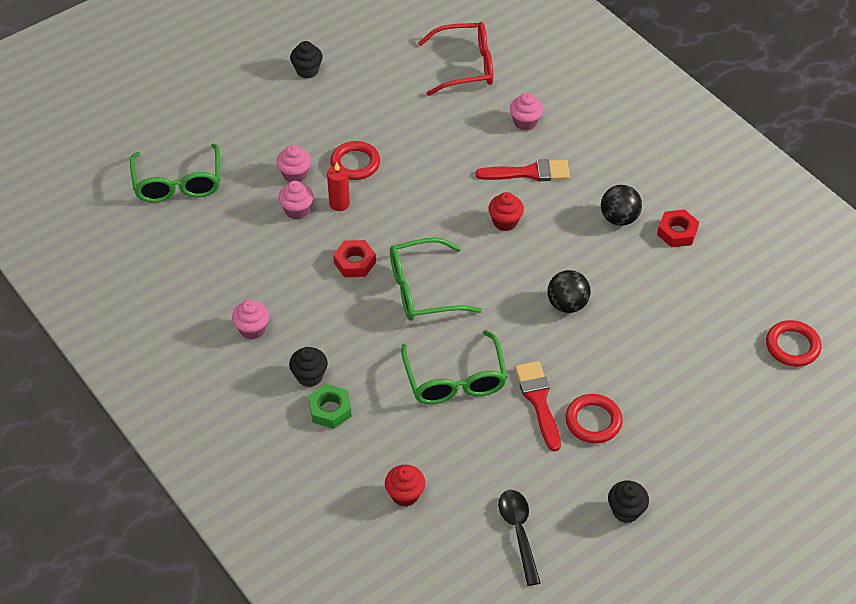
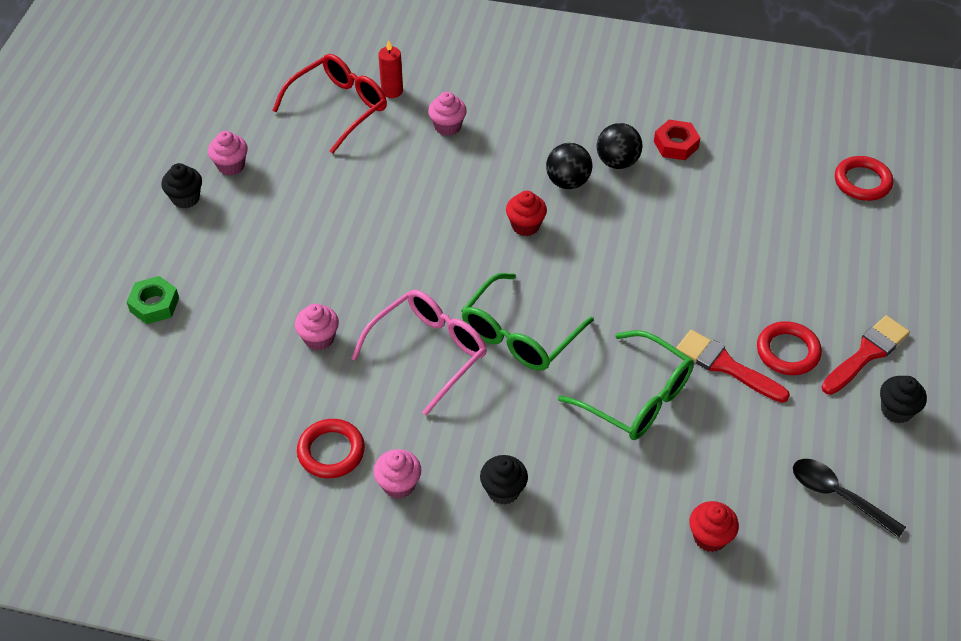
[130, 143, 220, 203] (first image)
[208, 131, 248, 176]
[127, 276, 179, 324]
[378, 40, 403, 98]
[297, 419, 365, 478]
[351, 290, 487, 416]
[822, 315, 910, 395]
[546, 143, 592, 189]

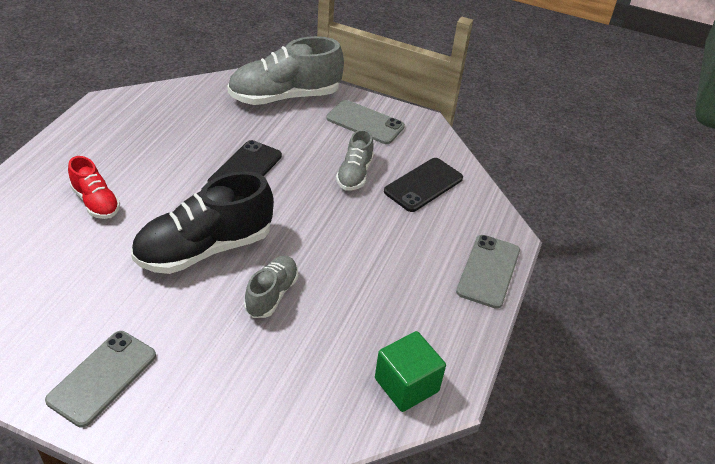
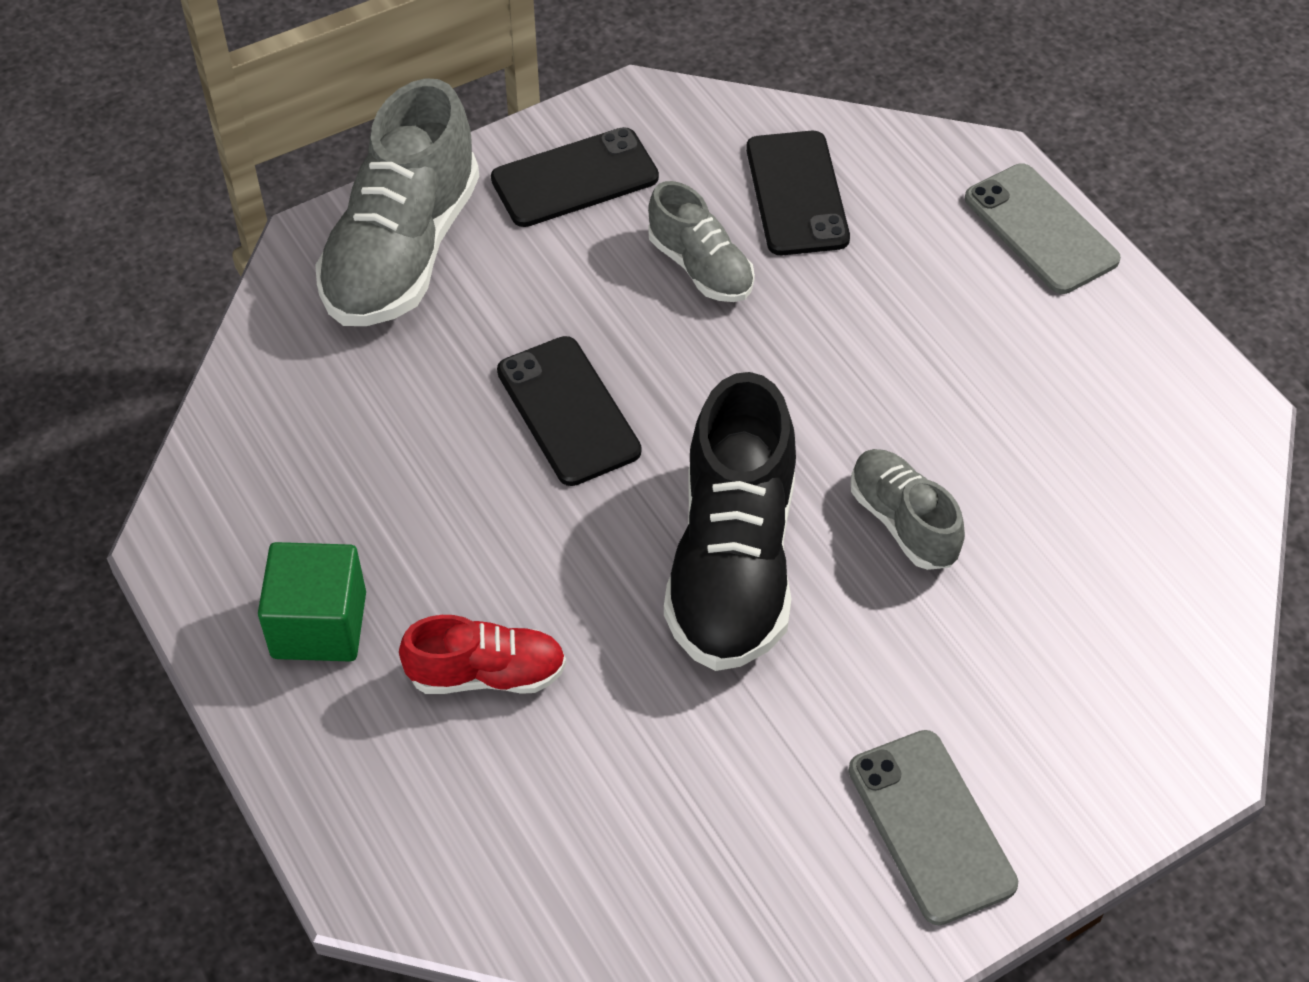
[491, 127, 659, 227]
[258, 542, 366, 662]

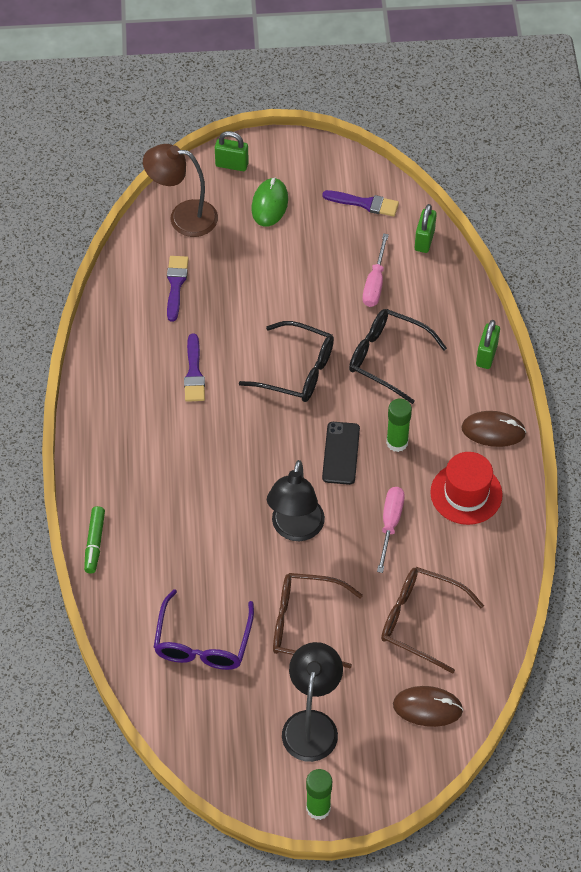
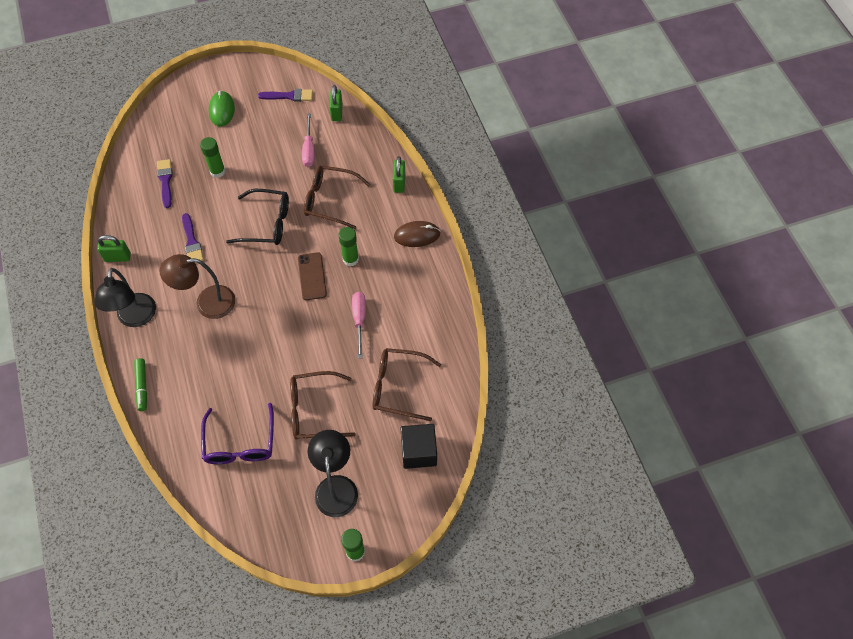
[160, 254, 235, 319]
[97, 235, 131, 262]
[94, 268, 156, 327]
[298, 252, 327, 300]
[304, 165, 370, 229]
[400, 424, 437, 469]
[430, 452, 503, 525] (first image)
[200, 137, 226, 178]

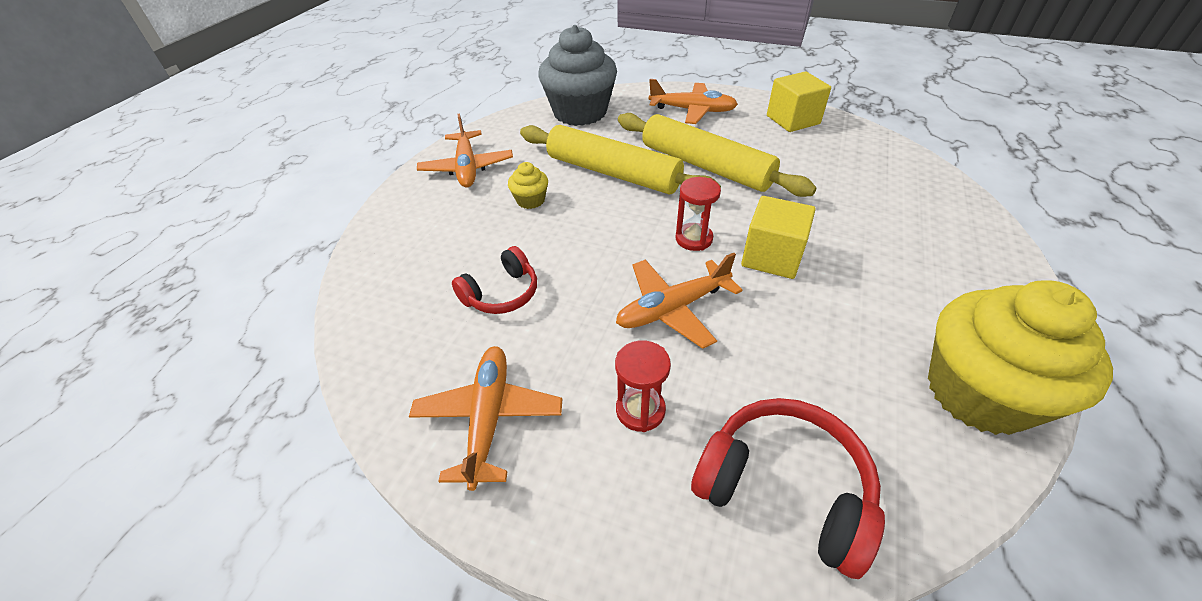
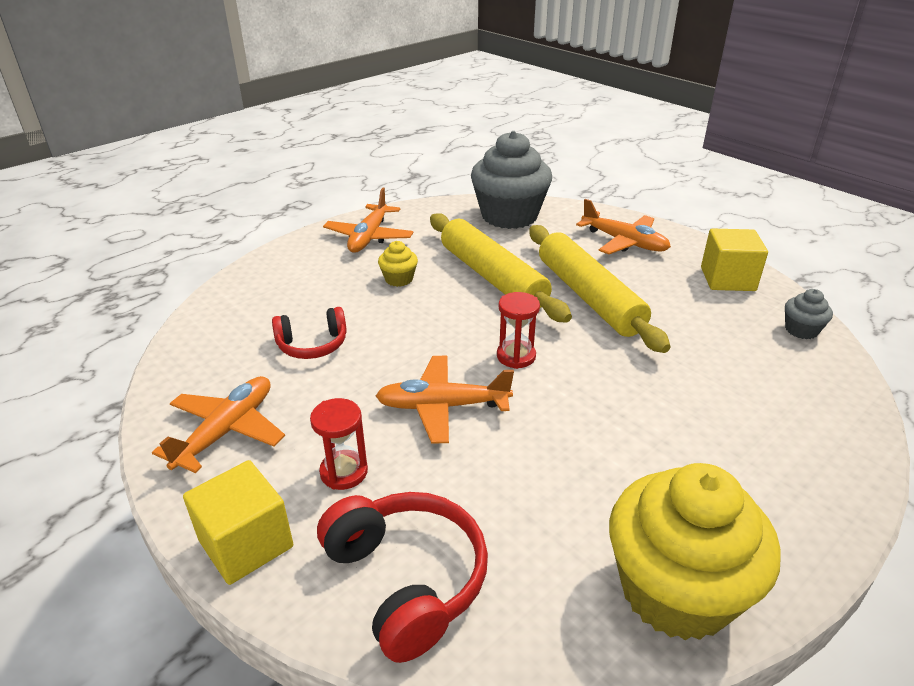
[183, 460, 293, 585]
[785, 289, 833, 339]

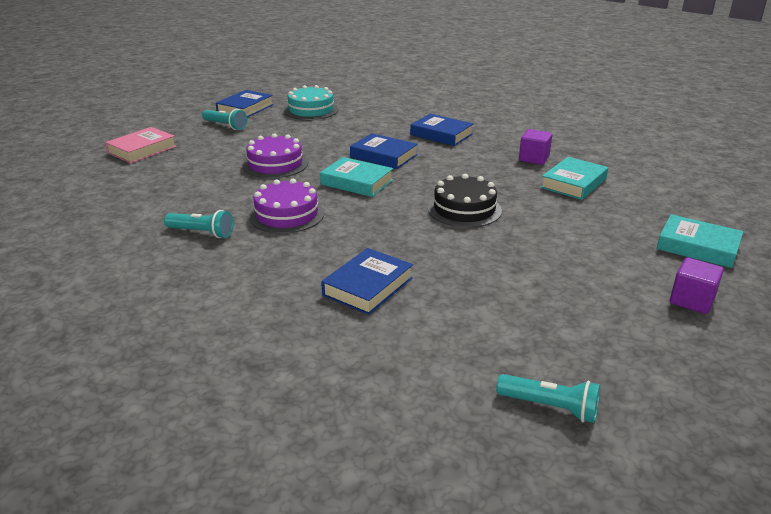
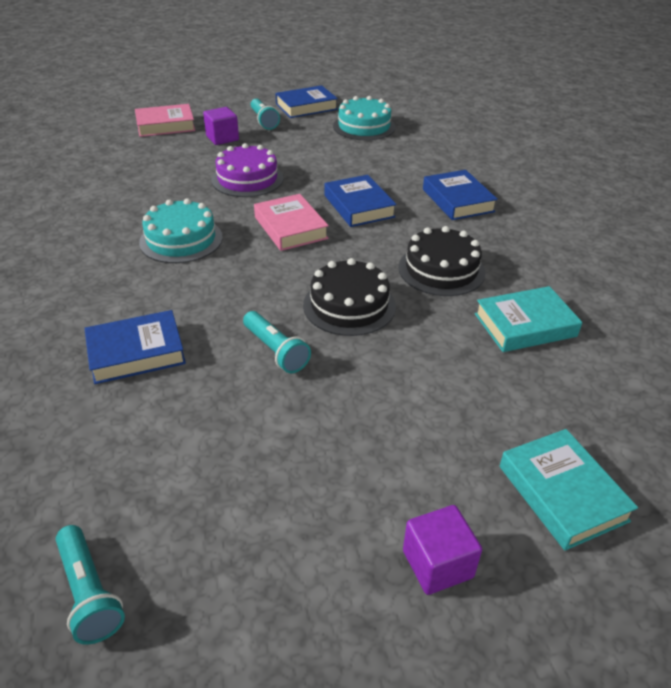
[243, 311, 311, 373]
[139, 198, 223, 263]
[254, 194, 329, 251]
[203, 107, 239, 145]
[398, 226, 486, 296]

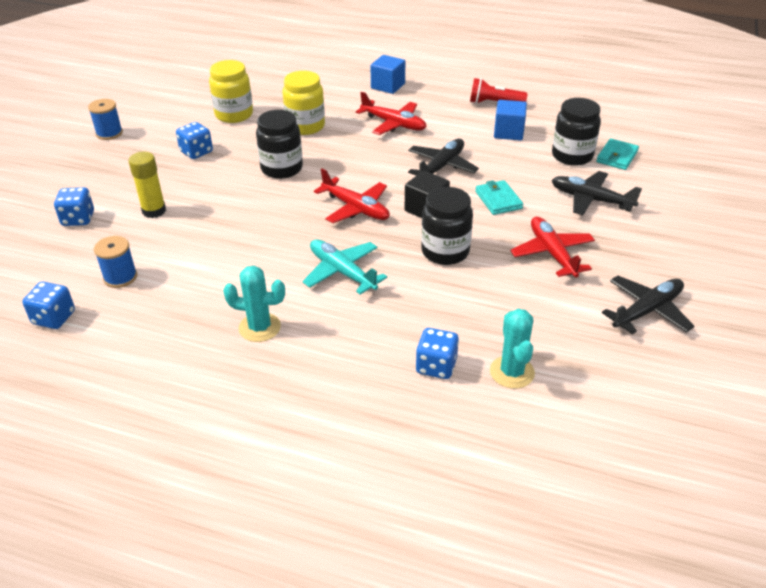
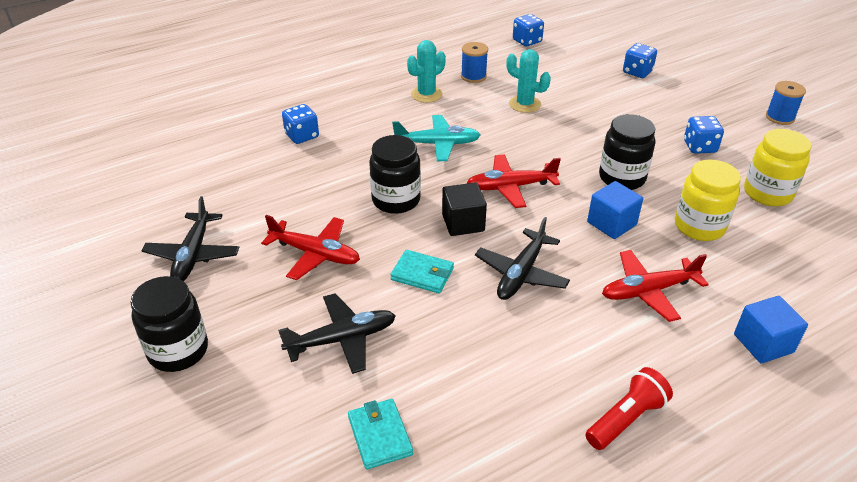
[461, 42, 488, 83]
[129, 152, 166, 218] (first image)
[475, 217, 570, 300]
[507, 49, 551, 113]
[587, 181, 643, 239]
[130, 276, 208, 372]

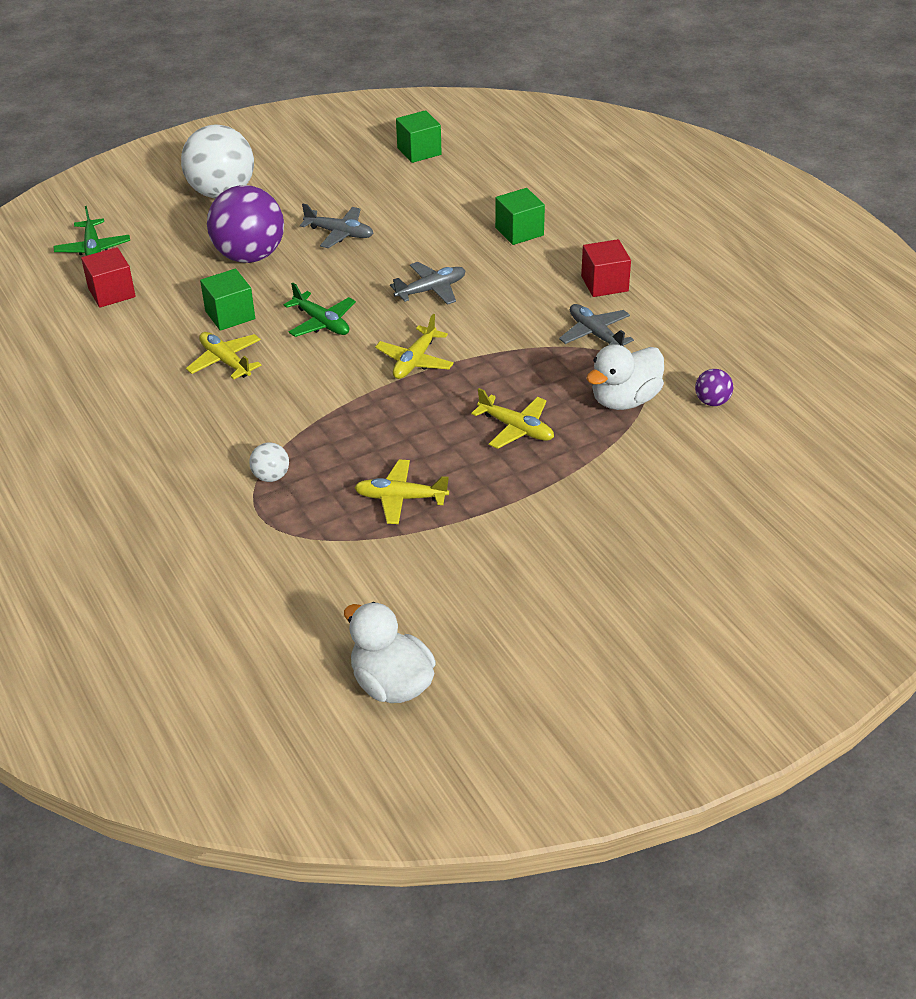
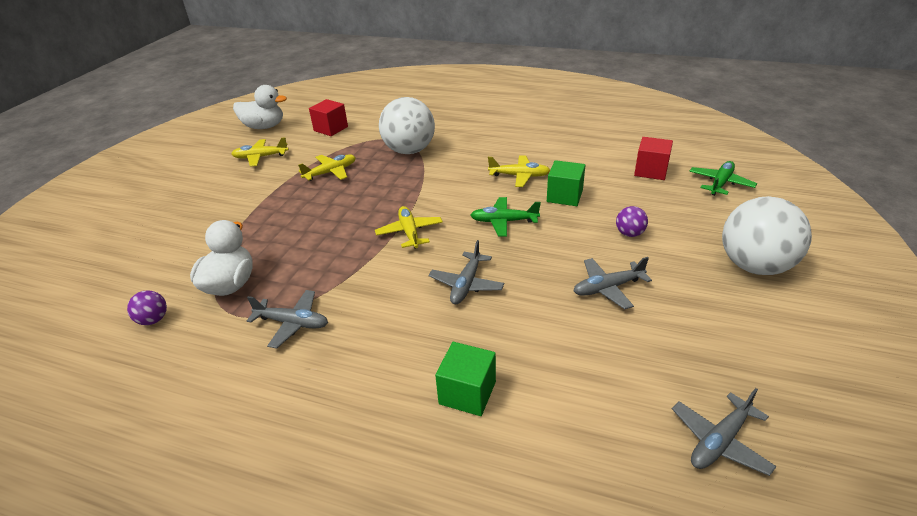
[689, 161, 757, 196]
[616, 206, 648, 237]
[379, 97, 435, 154]
[672, 388, 777, 476]
[231, 137, 289, 167]
[309, 99, 348, 136]

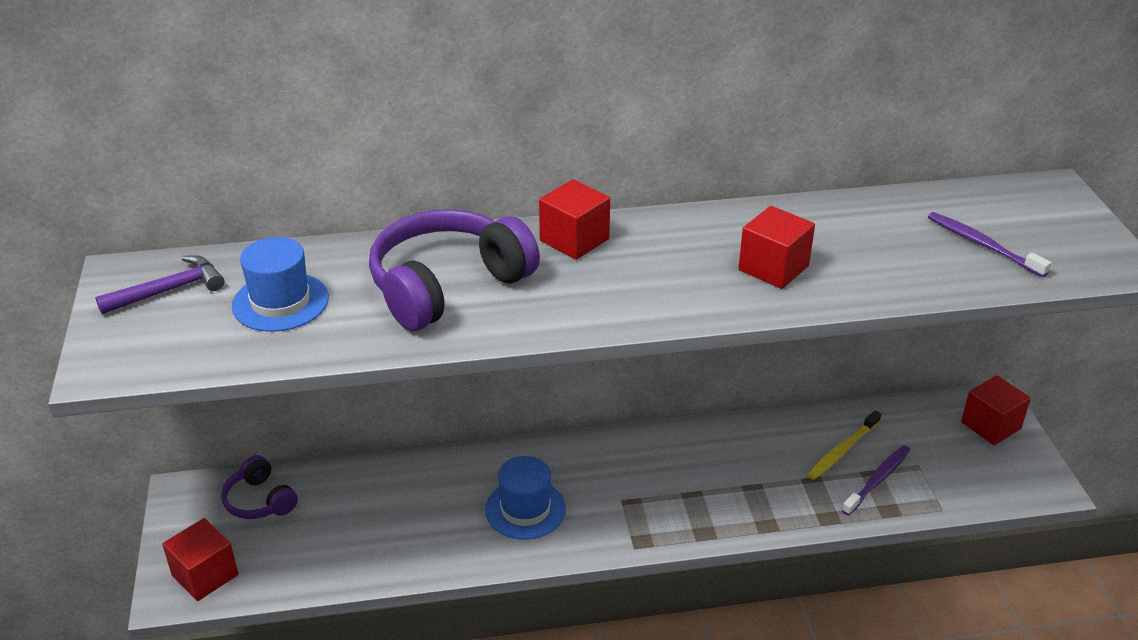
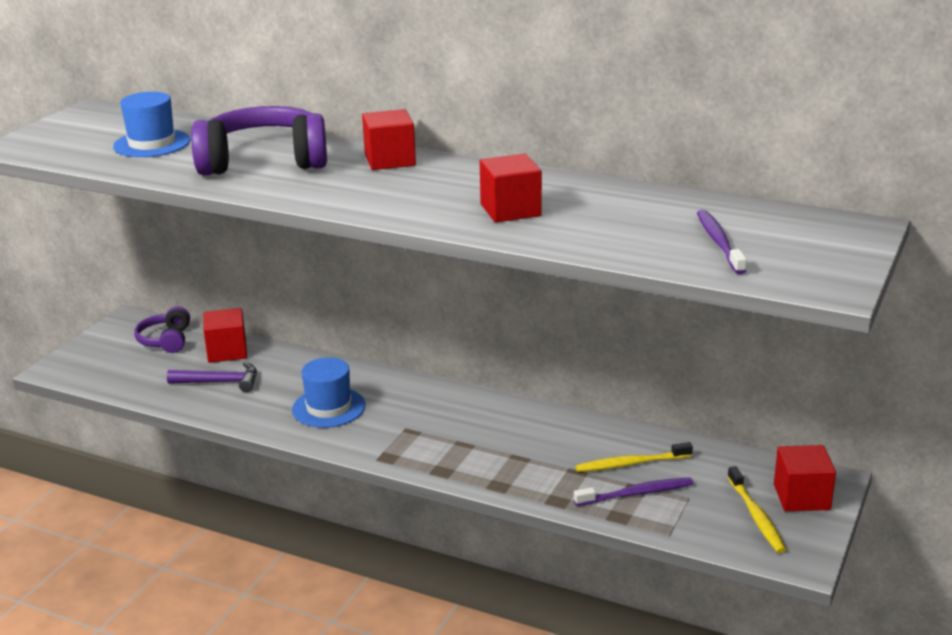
[167, 362, 257, 392]
[203, 308, 247, 363]
[727, 466, 786, 553]

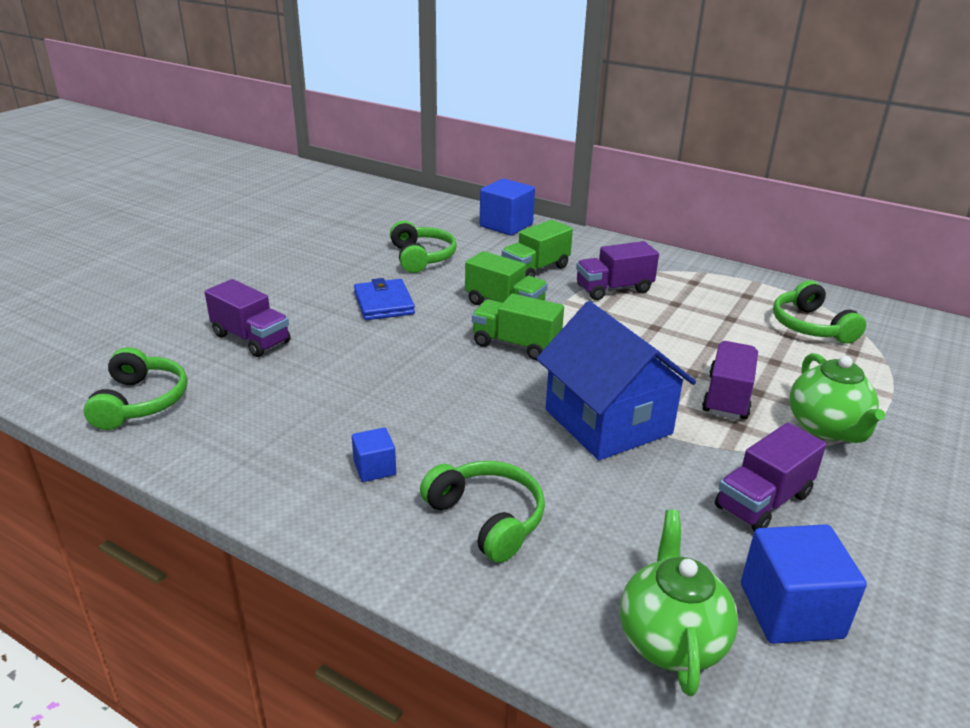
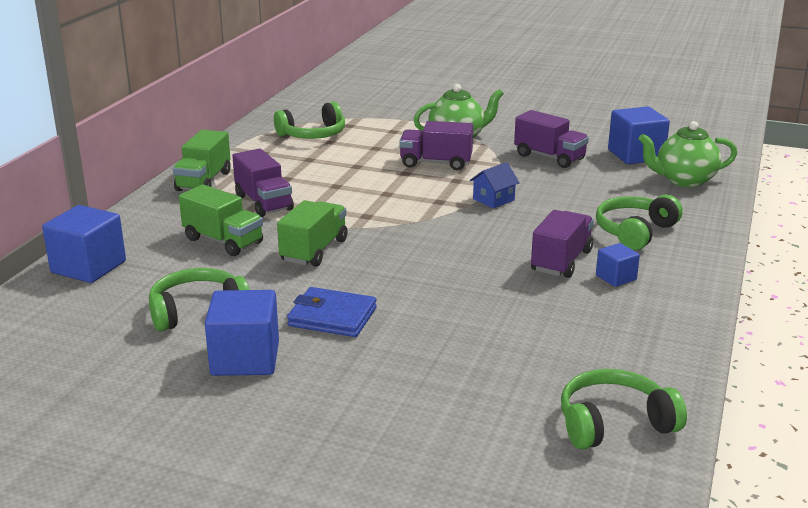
[531, 210, 594, 278]
[287, 287, 377, 337]
[173, 130, 231, 191]
[470, 162, 520, 208]
[205, 290, 279, 376]

